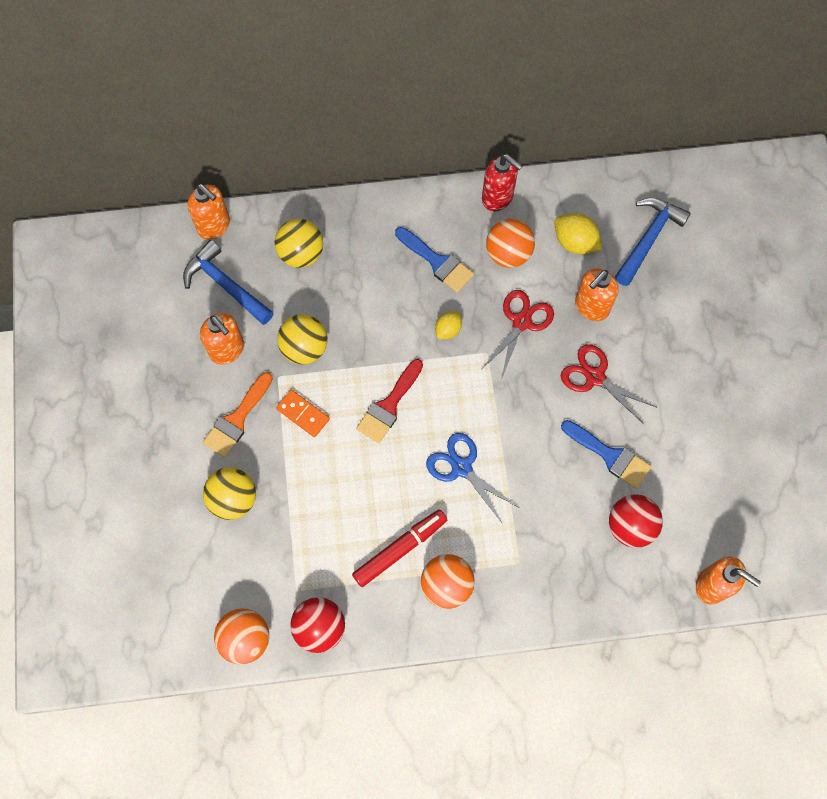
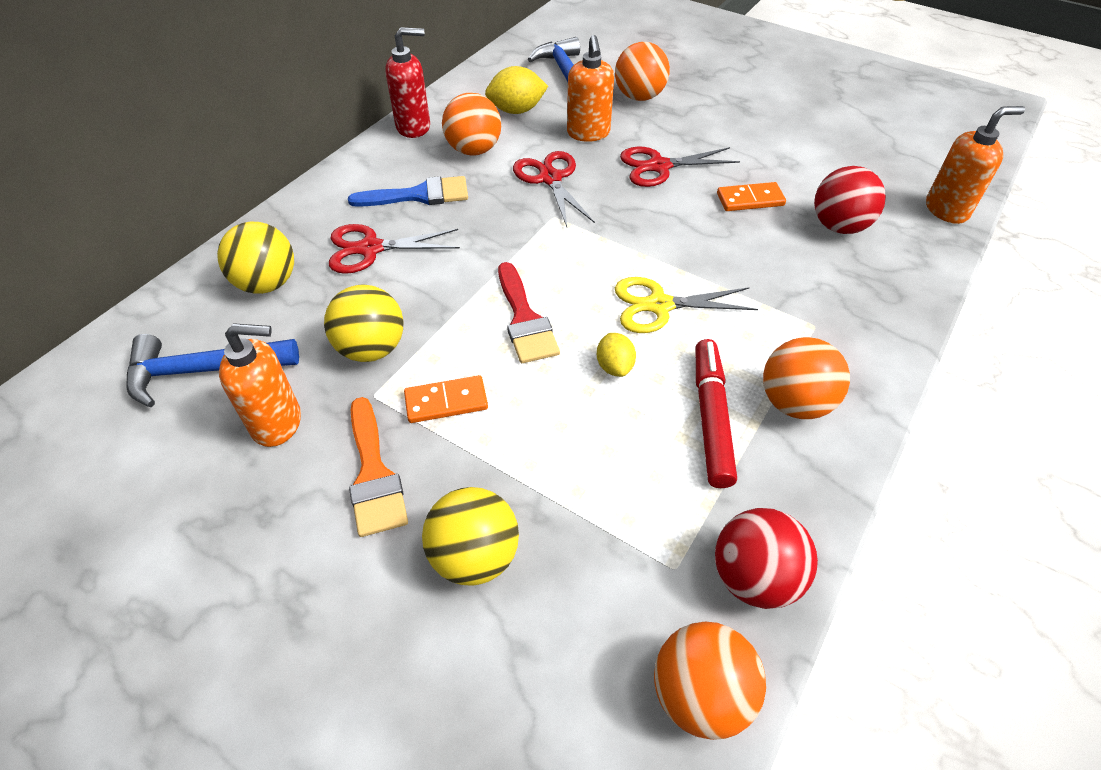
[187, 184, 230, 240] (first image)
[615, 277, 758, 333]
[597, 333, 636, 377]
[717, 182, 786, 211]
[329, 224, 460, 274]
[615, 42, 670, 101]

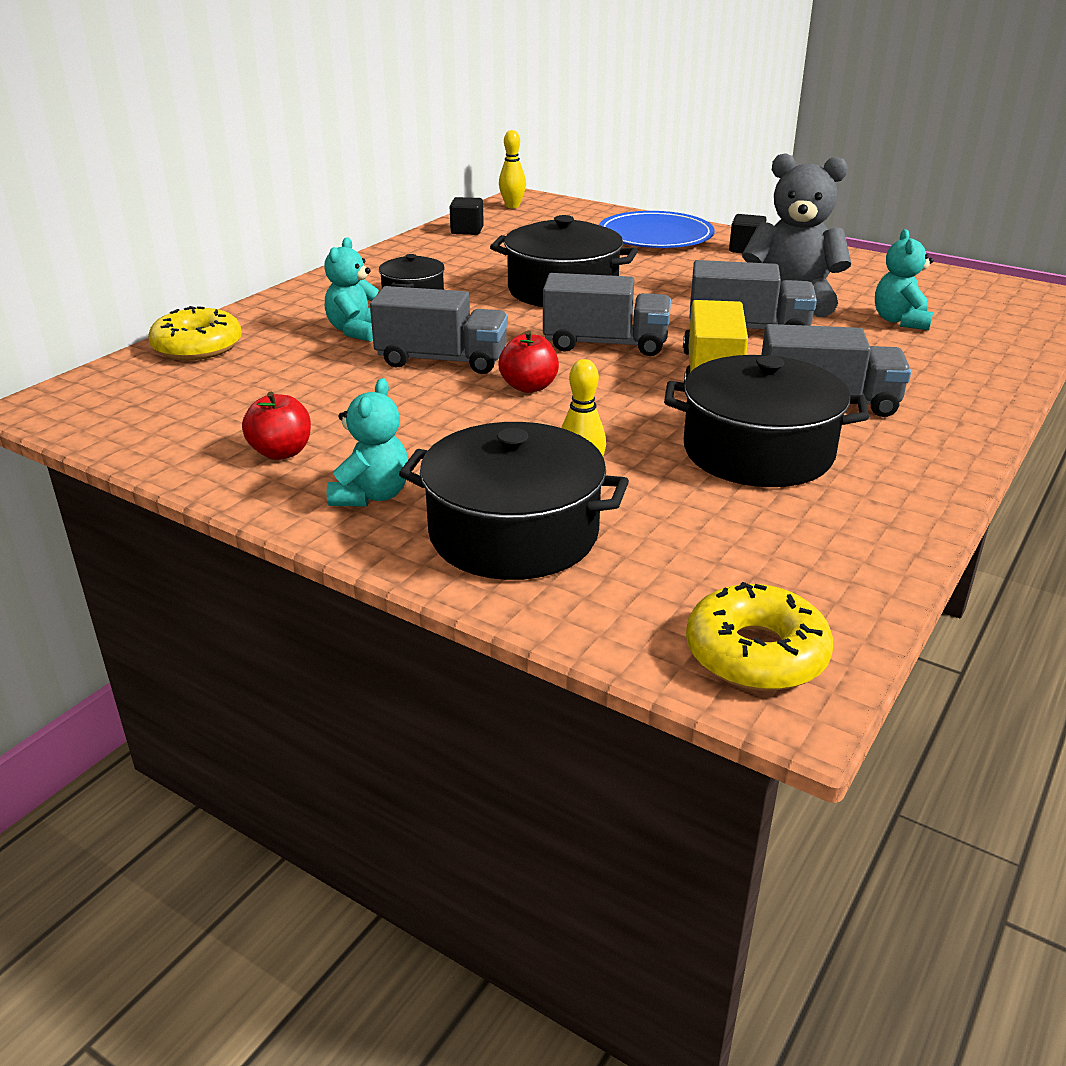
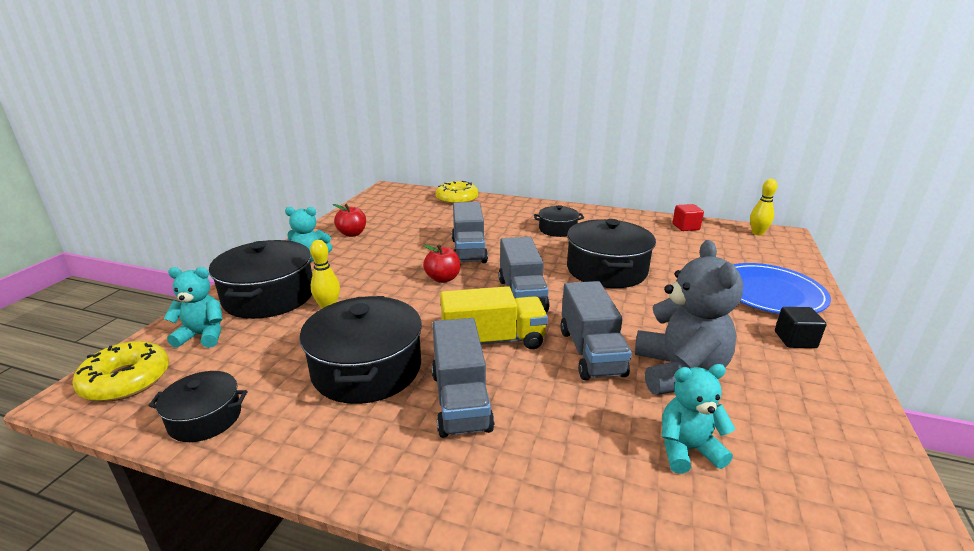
[164, 267, 222, 348]
[673, 204, 704, 231]
[148, 371, 247, 442]

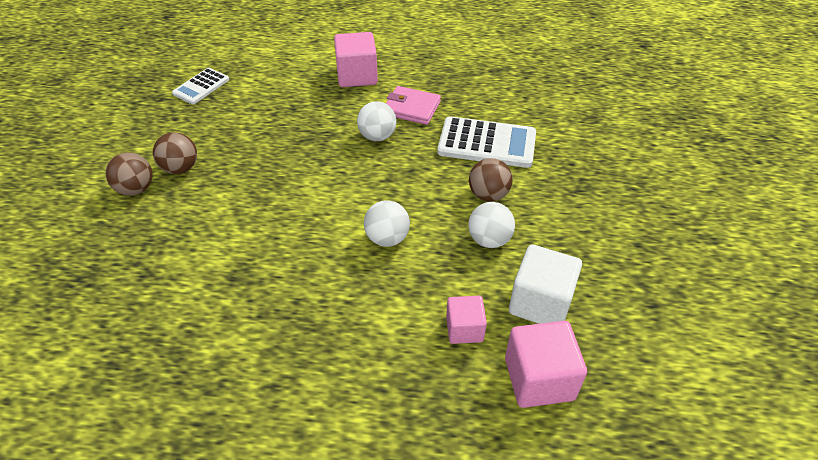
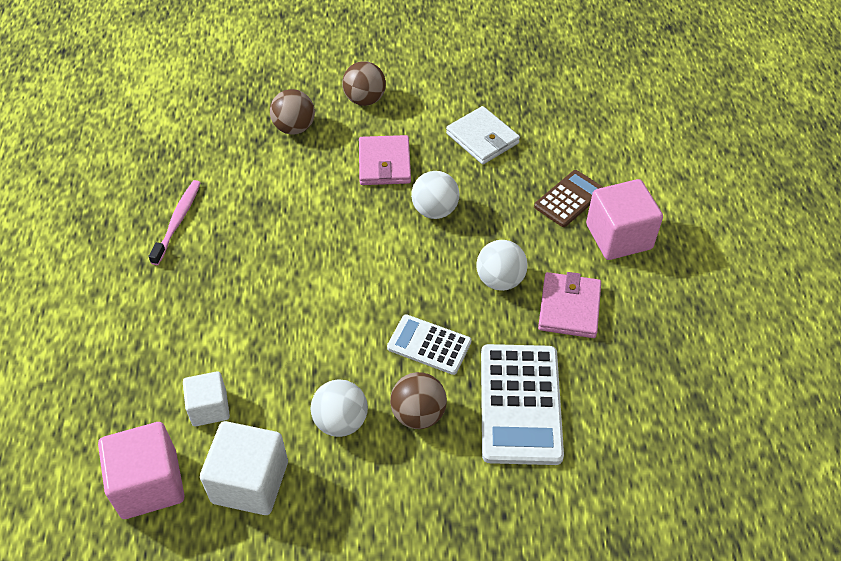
[270, 89, 315, 135]
[387, 314, 471, 375]
[411, 171, 459, 219]
[183, 371, 230, 426]
[148, 180, 201, 265]
[359, 135, 411, 185]
[446, 106, 520, 164]
[534, 170, 603, 227]

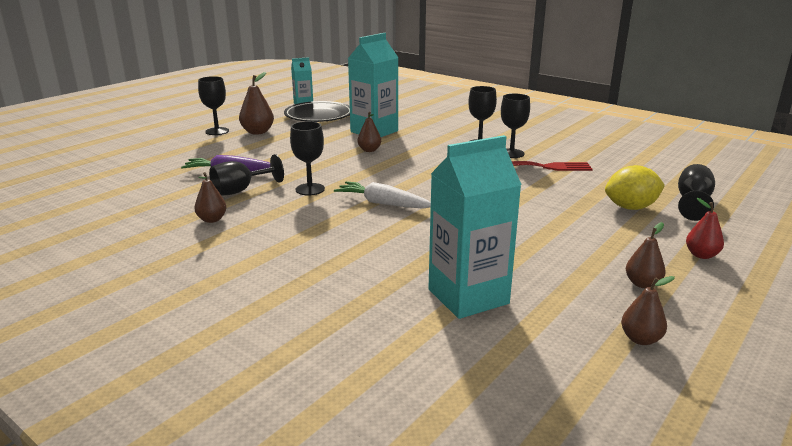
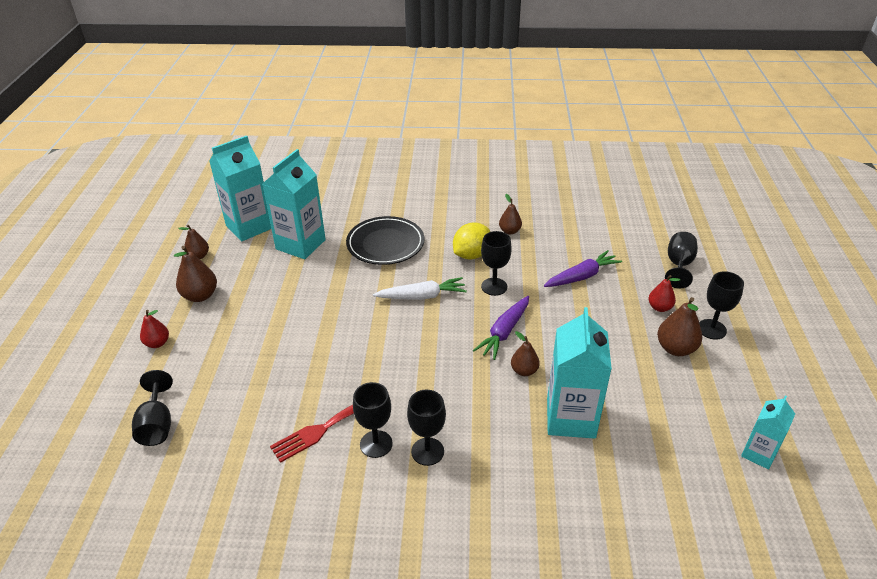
[665, 232, 698, 289]
[346, 216, 424, 265]
[453, 223, 490, 259]
[174, 246, 217, 302]
[209, 136, 271, 241]
[473, 296, 529, 360]
[648, 275, 680, 312]

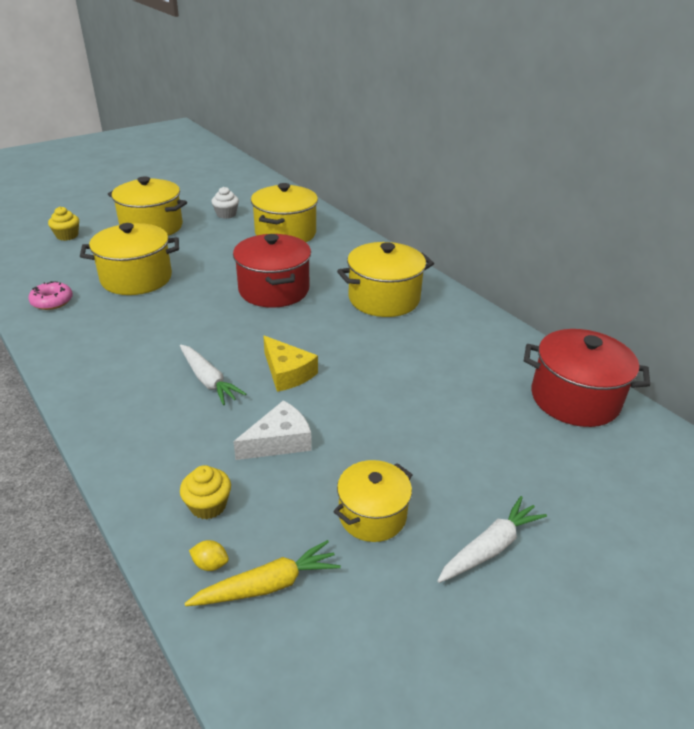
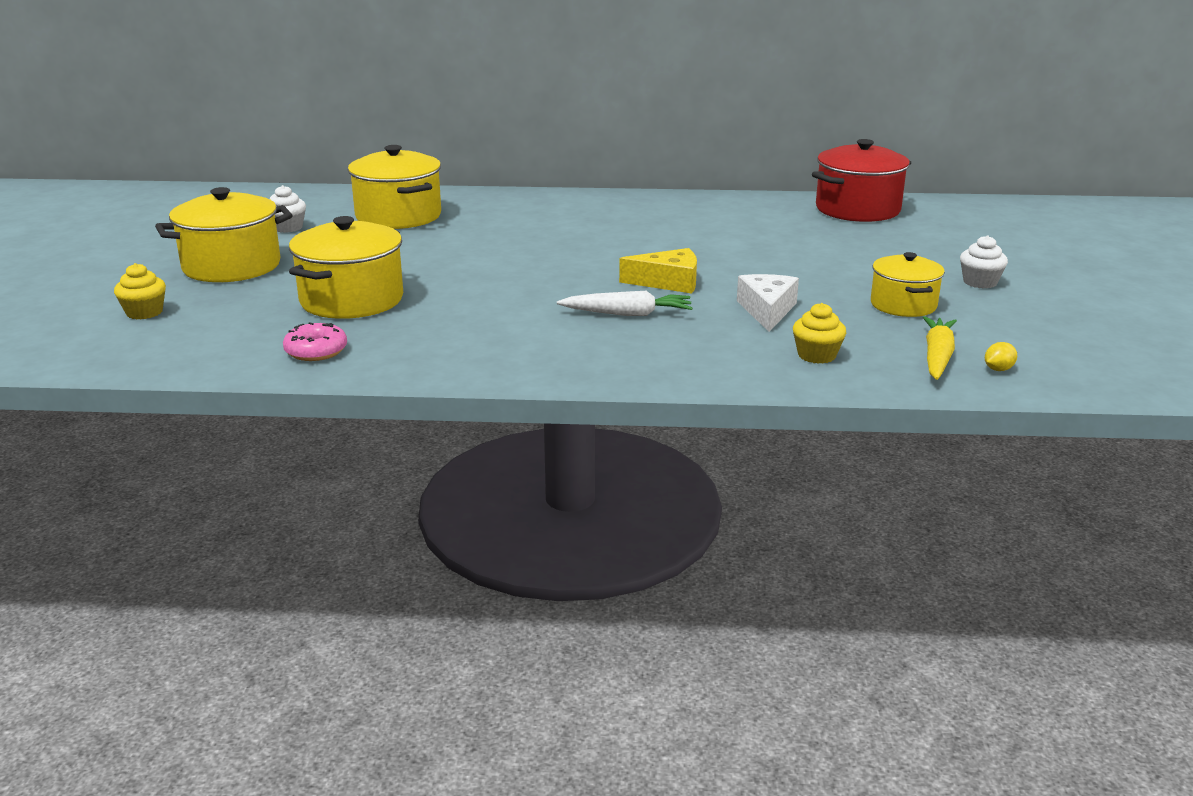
[985, 342, 1017, 371]
[233, 234, 311, 308] (first image)
[337, 242, 434, 317] (first image)
[960, 235, 1008, 289]

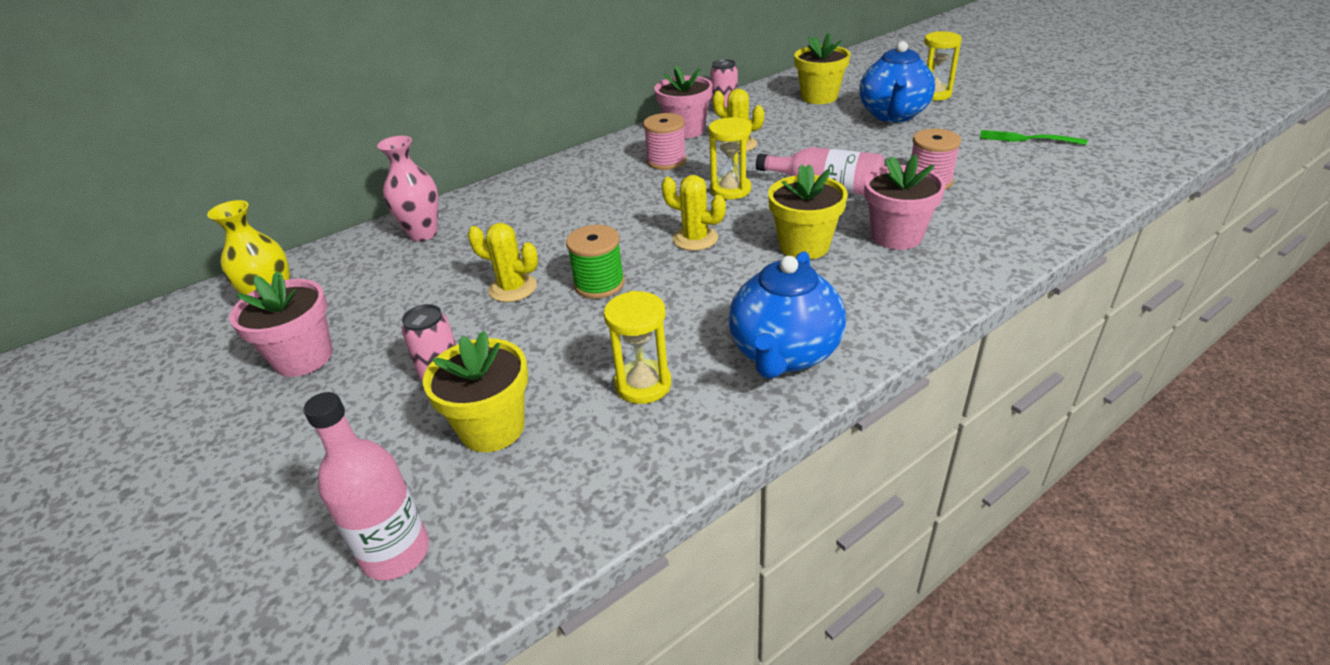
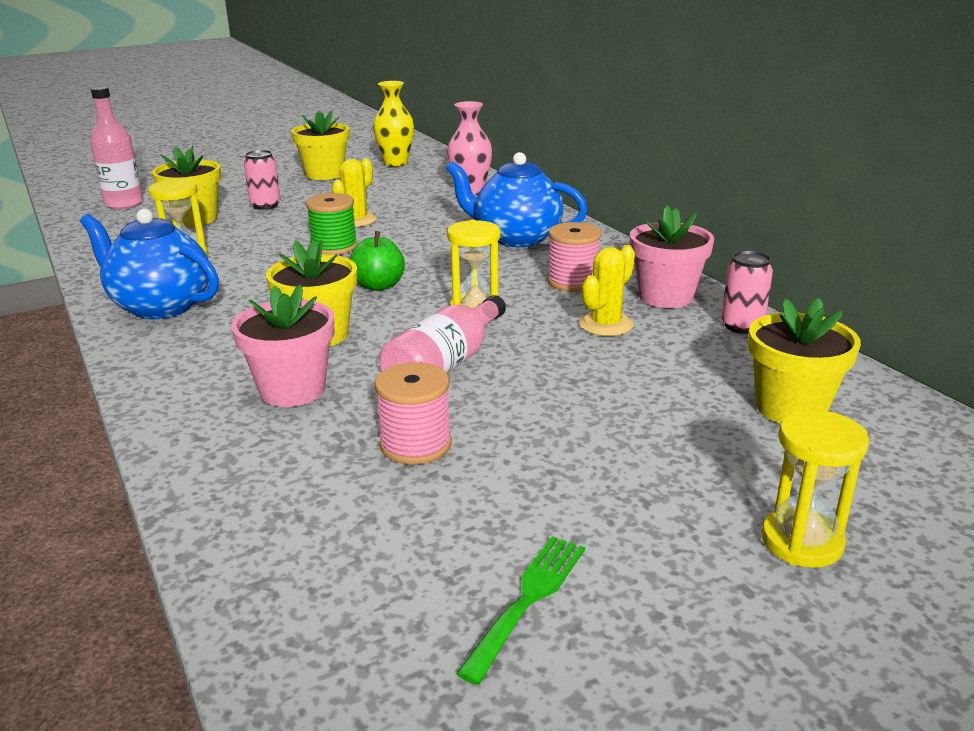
[291, 110, 349, 180]
[349, 231, 405, 291]
[446, 152, 588, 247]

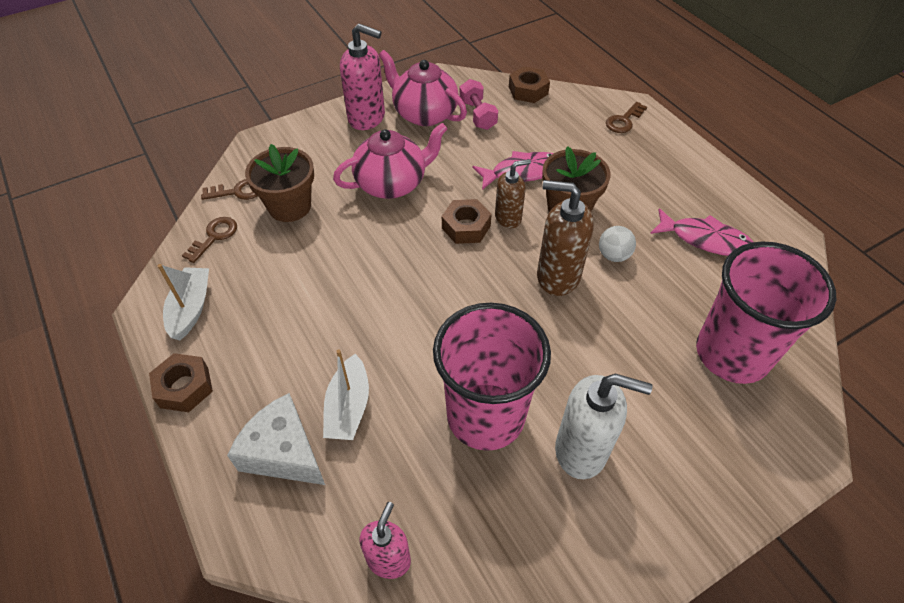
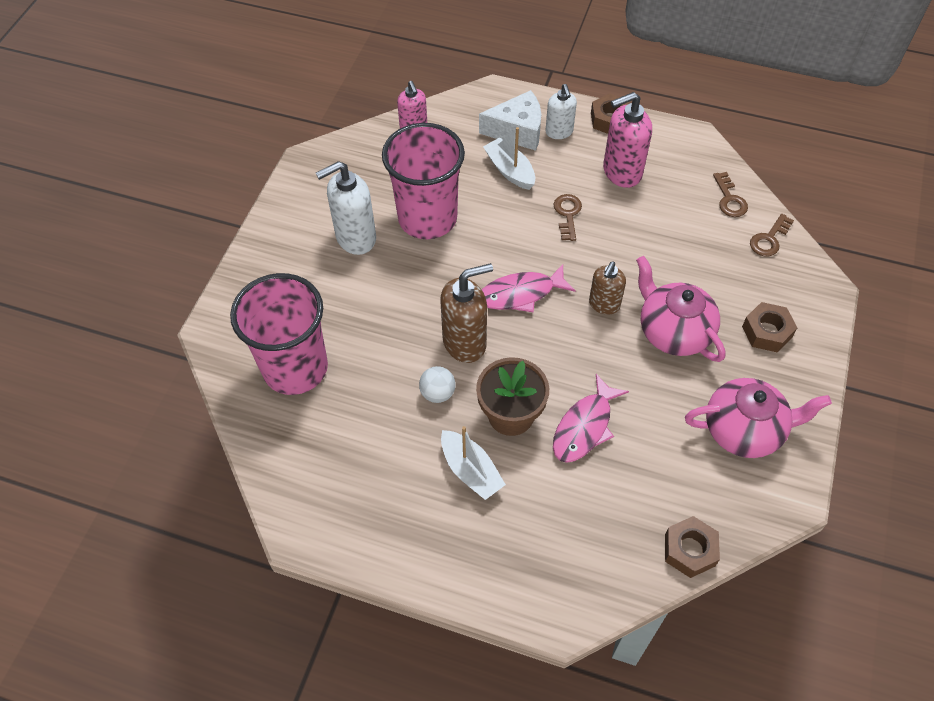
[441, 426, 506, 500]
[245, 144, 314, 222] (first image)
[636, 256, 726, 362]
[603, 92, 652, 188]
[742, 302, 797, 353]
[459, 79, 498, 130] (first image)
[589, 261, 626, 315]
[554, 194, 582, 241]
[482, 264, 576, 312]
[545, 84, 577, 139]

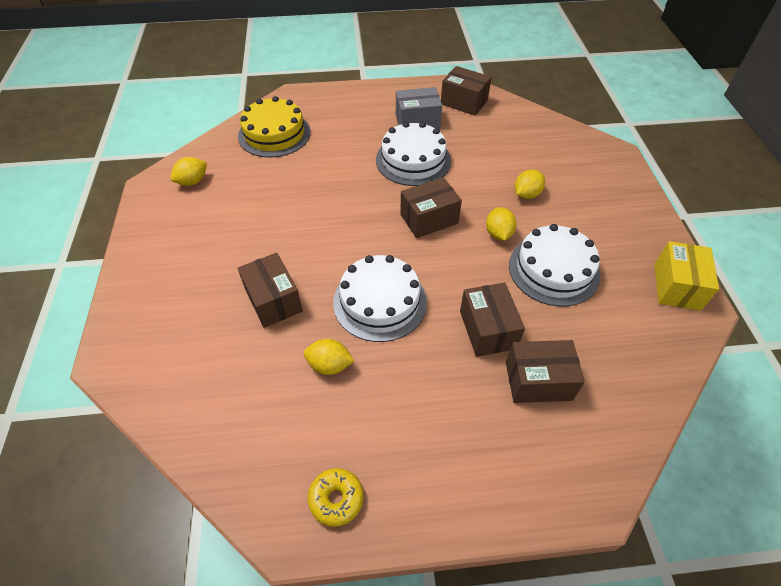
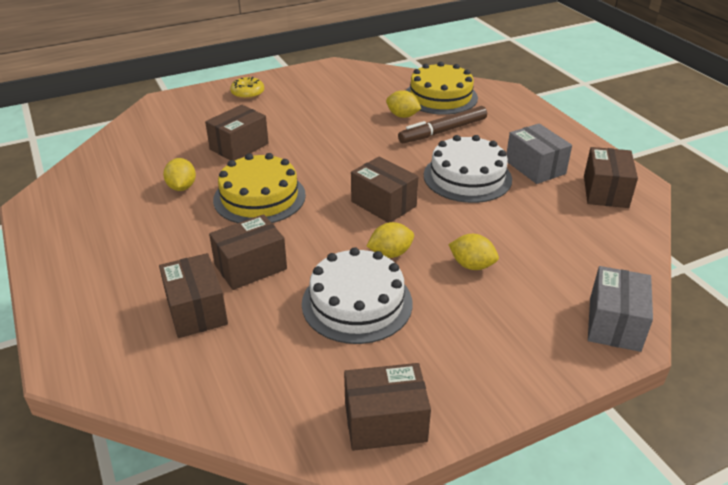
[386, 90, 421, 118]
[230, 77, 264, 99]
[213, 153, 306, 223]
[344, 363, 431, 451]
[398, 106, 487, 143]
[588, 266, 653, 352]

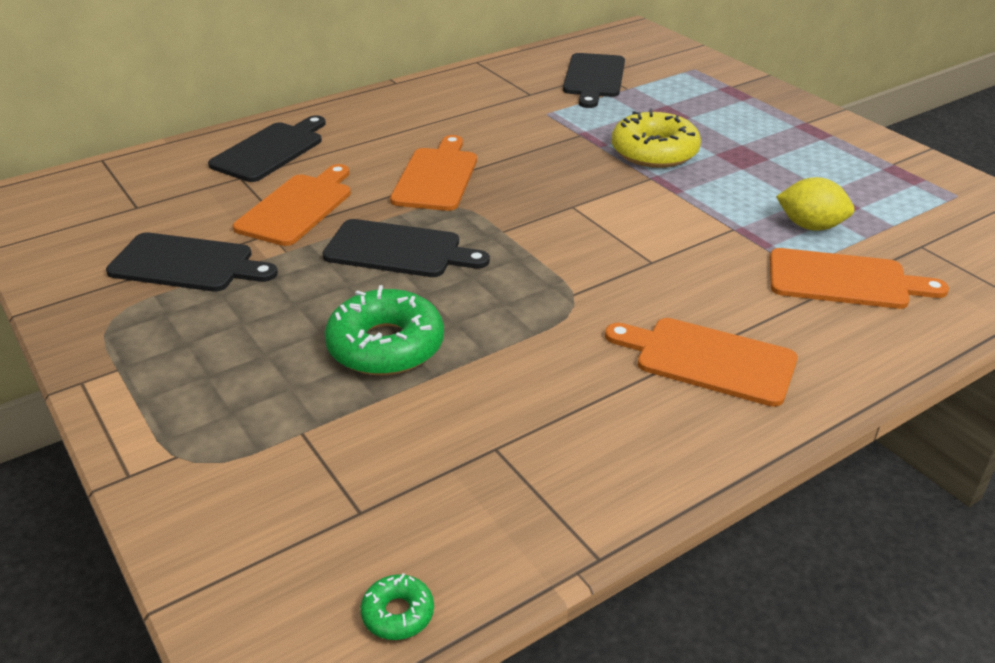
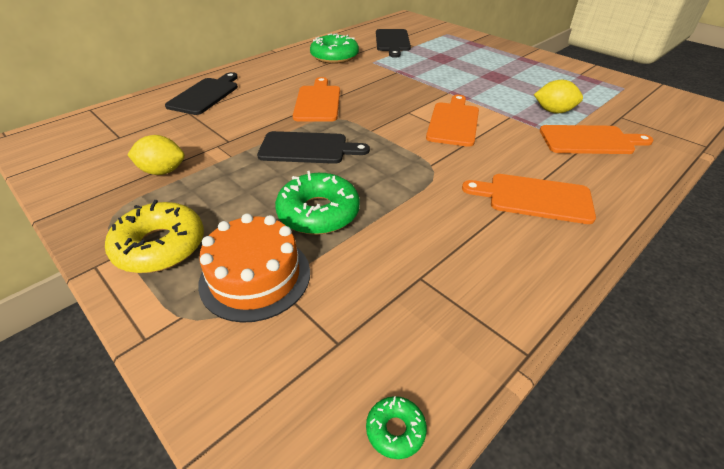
[127, 135, 185, 175]
[426, 95, 479, 147]
[105, 200, 204, 273]
[198, 213, 310, 323]
[310, 33, 359, 64]

